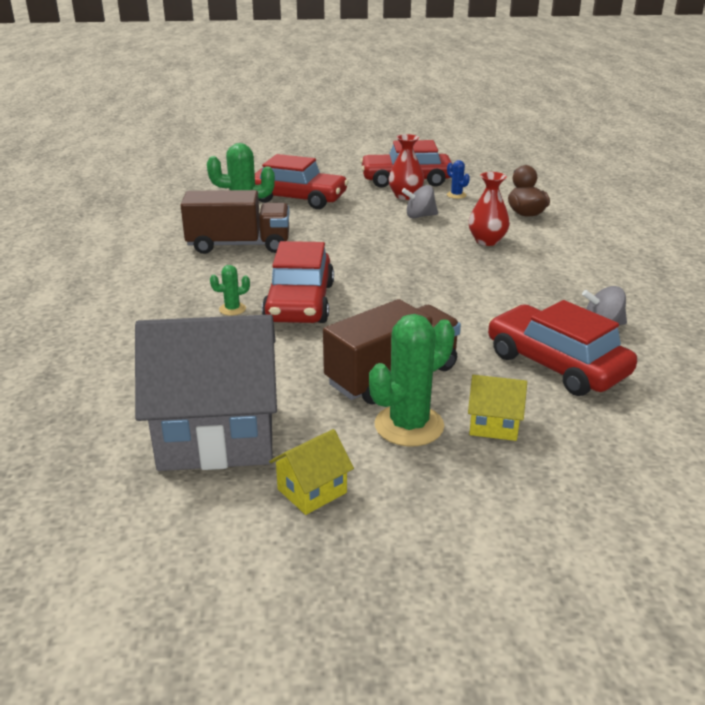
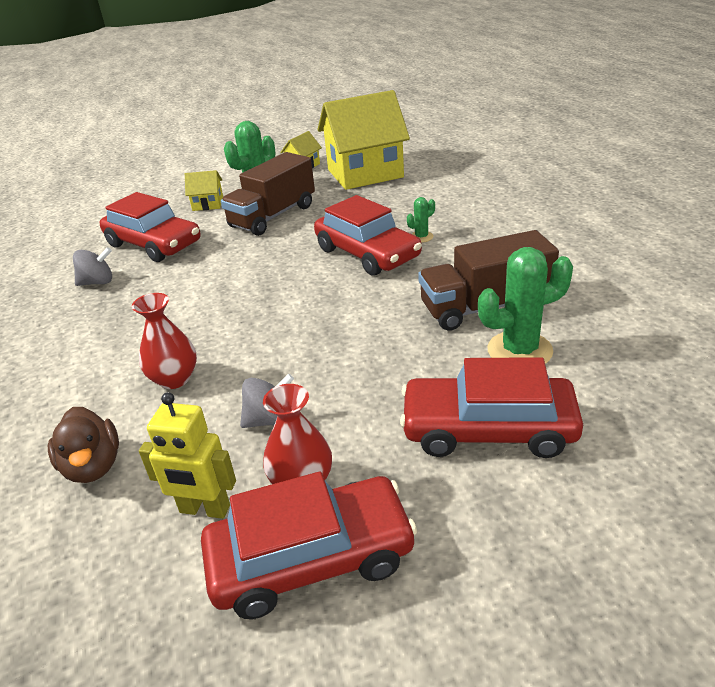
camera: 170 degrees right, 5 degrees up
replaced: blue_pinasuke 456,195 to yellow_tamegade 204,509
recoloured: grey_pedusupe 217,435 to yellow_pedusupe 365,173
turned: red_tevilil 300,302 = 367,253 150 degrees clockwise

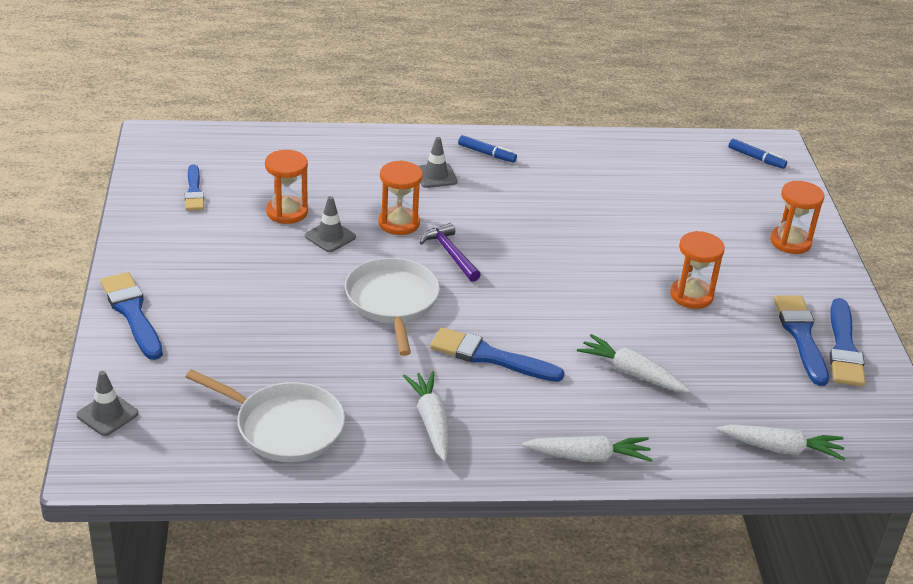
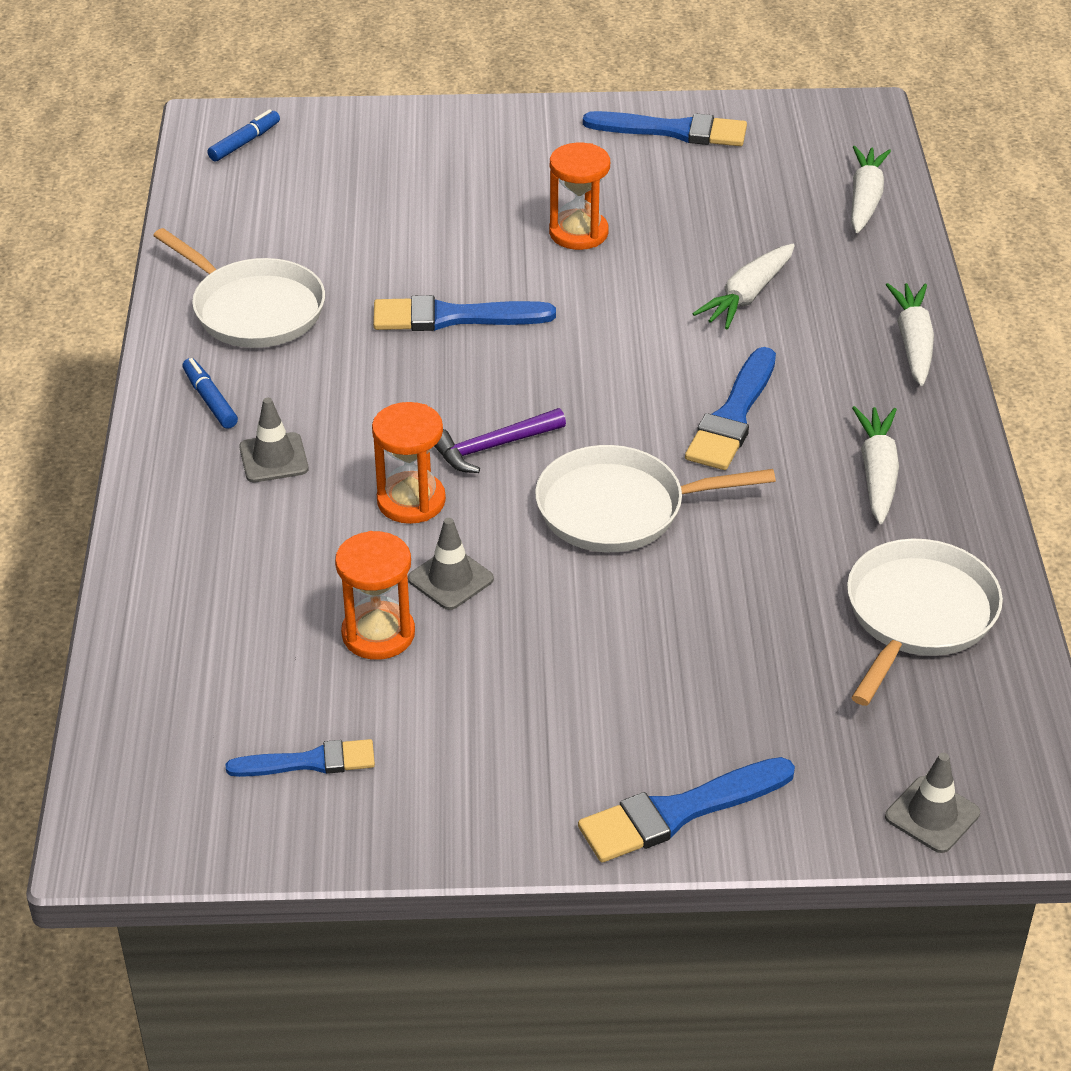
camera: 85 degrees left, 5 degrees up
removed: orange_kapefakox 790,242
added: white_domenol 254,309
moved: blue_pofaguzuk 801,336 to 454,317
turned: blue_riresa 486,154 = 210,400 60 degrees counterclockwise; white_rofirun 431,422 = 877,473 105 degrees clockwise

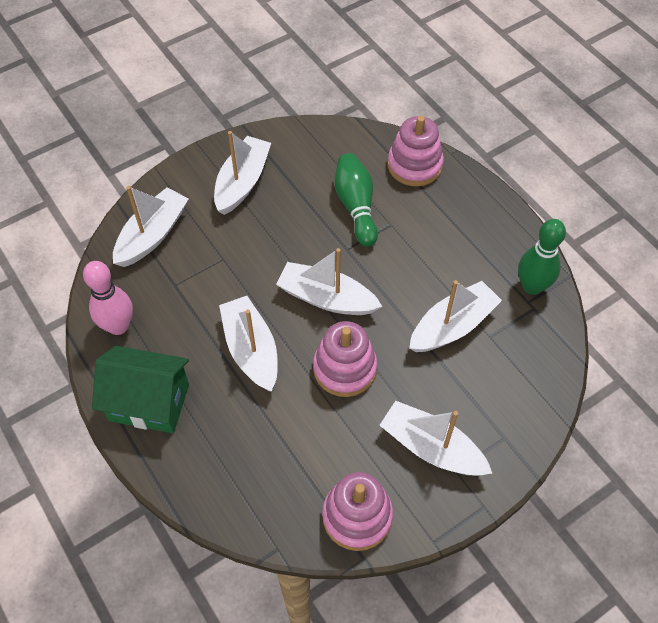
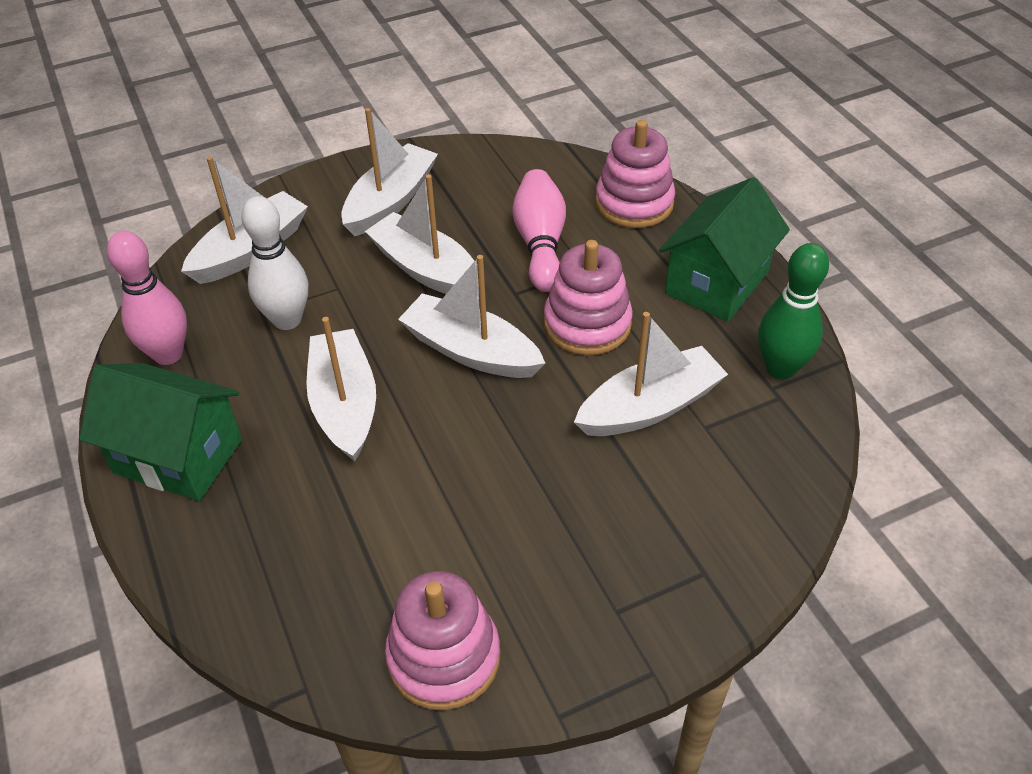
camera: 10 degrees right, 10 degrees down
added: green_pedusupe 717,282; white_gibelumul 287,320
moved: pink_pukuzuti 345,368 to 587,324; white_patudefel 432,448 to 427,270
recoloured: green_gibelumul 356,206 to pink_gibelumul 540,244

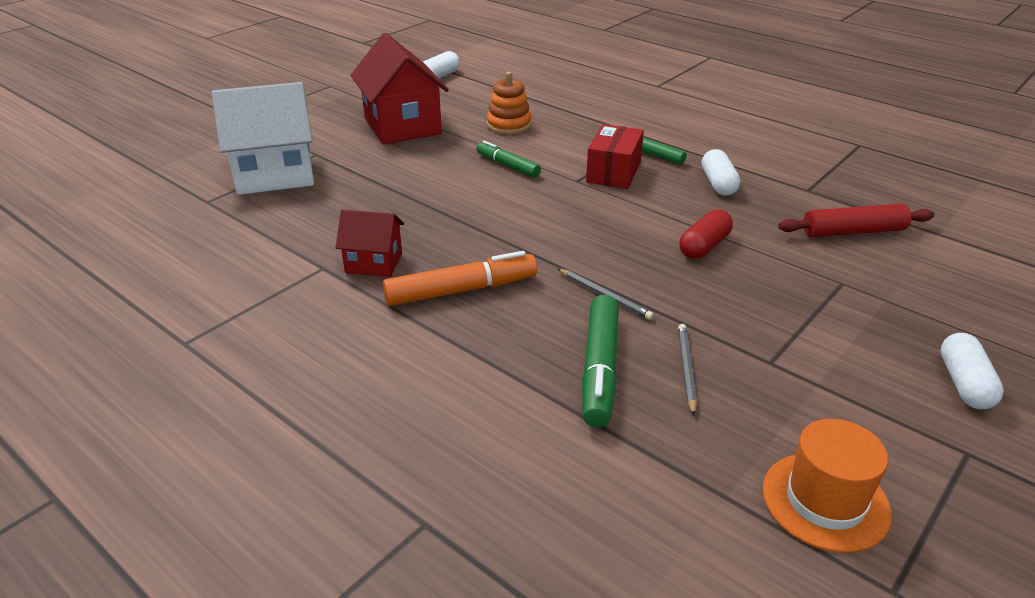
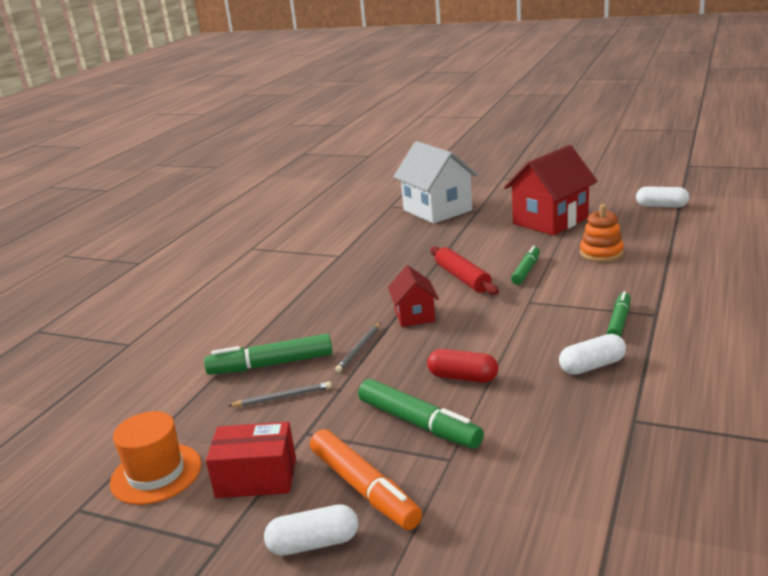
camera: 75 degrees right, 10 degrees down
added: green_riresa 419,424
moved: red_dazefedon 613,172 to 256,478; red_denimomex 853,231 to 462,278; red_pedusupe 374,263 to 414,315; orange_riresa 461,290 to 364,489

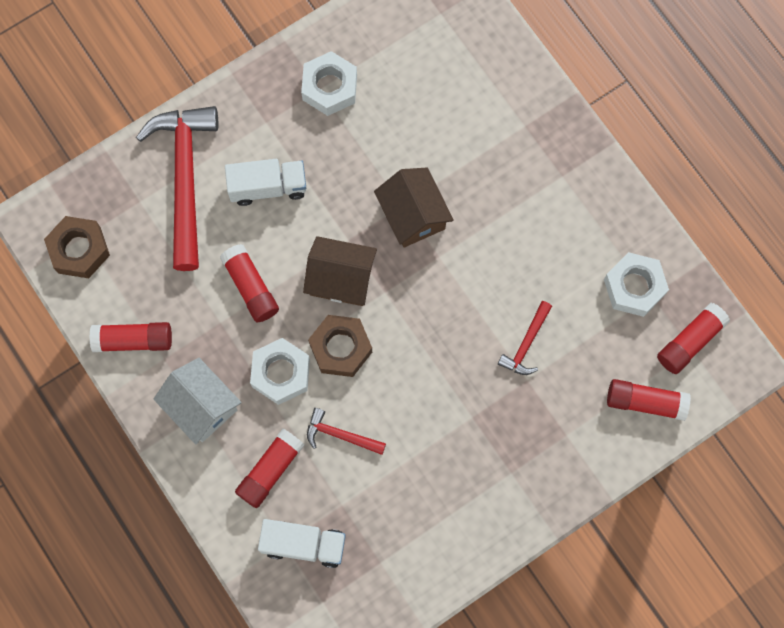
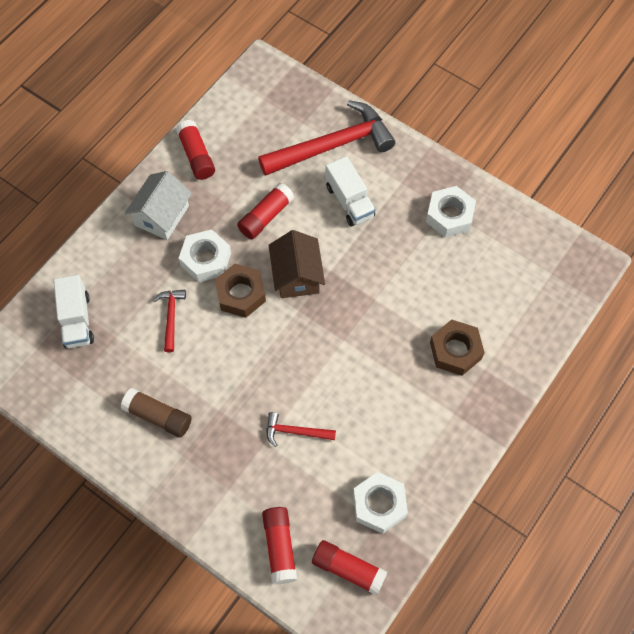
camera: 70 degrees right, 10 degrees down
removed: brown_pedusupe 413,215; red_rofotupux 270,470
added: brown_rofotupux 158,416
moved: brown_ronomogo 79,250 to 455,350

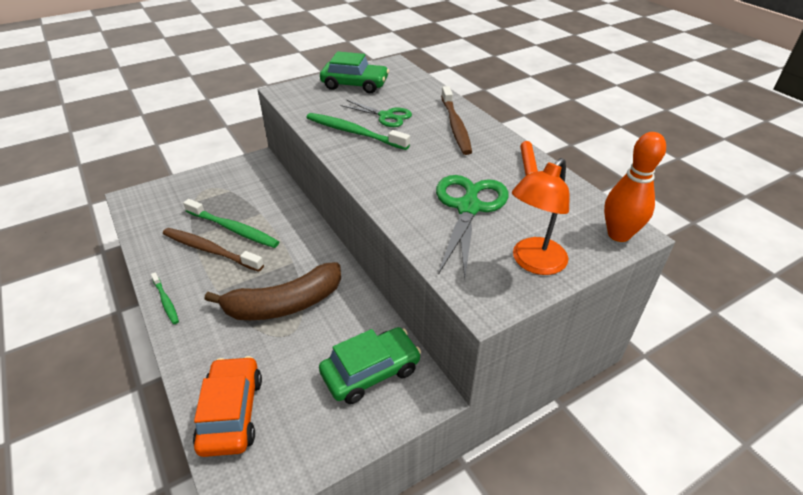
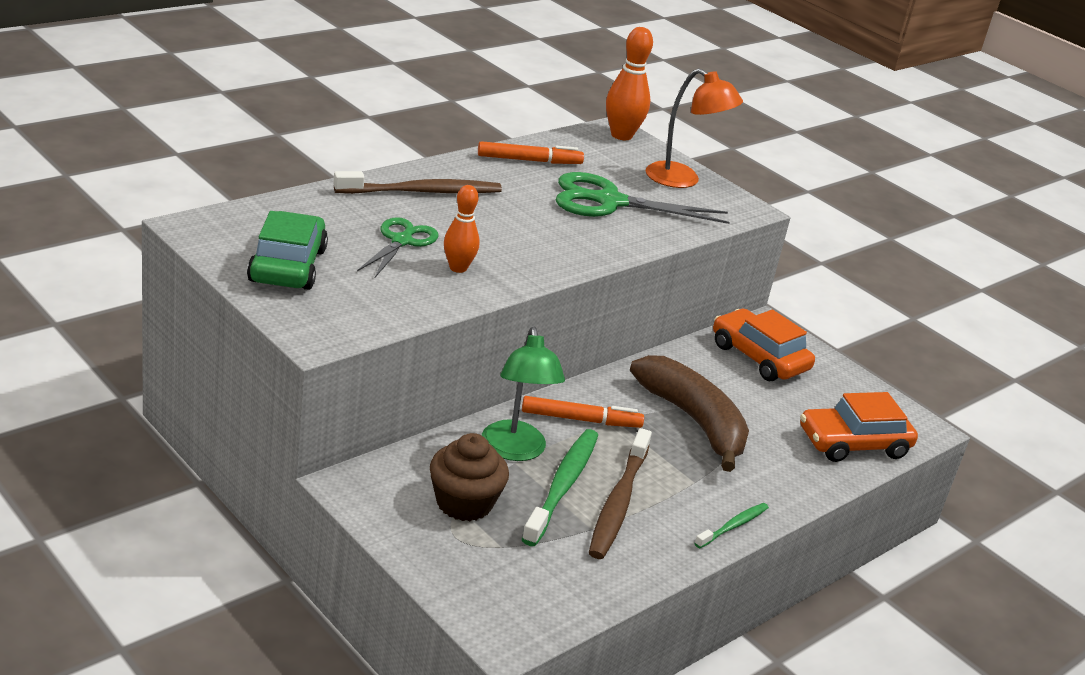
camera: 105 degrees left, 10 degrees down
added: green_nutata 515,451; orange_riresa 581,419; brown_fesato 464,503
replaced: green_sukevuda 354,132 to orange_gibelumul 458,268
recoloured: green_tevilil 370,371 to orange_tevilil 759,357

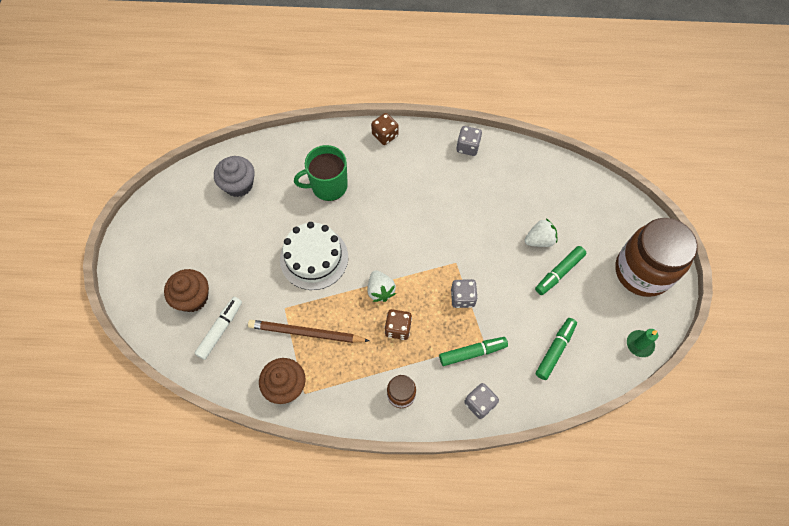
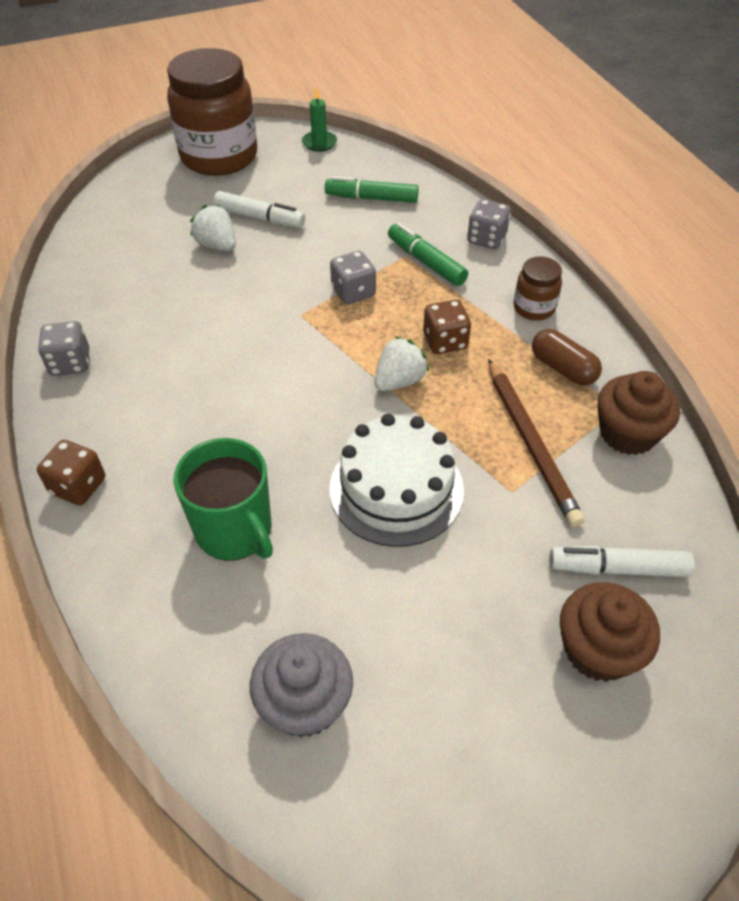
camera: 115 degrees left, 15 degrees down
added: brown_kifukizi 563,368
recoloured: green_riresa 559,272 to white_riresa 259,218

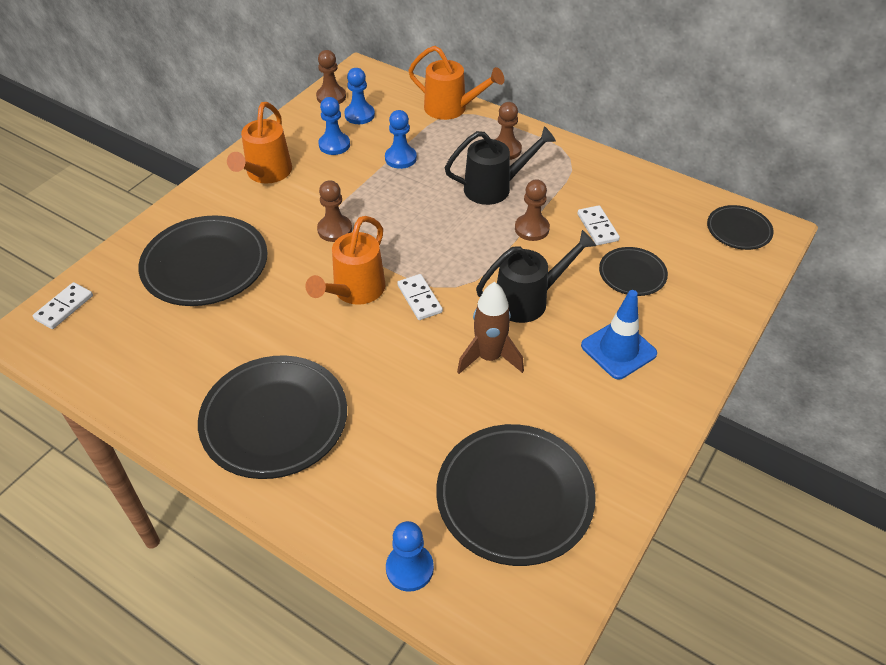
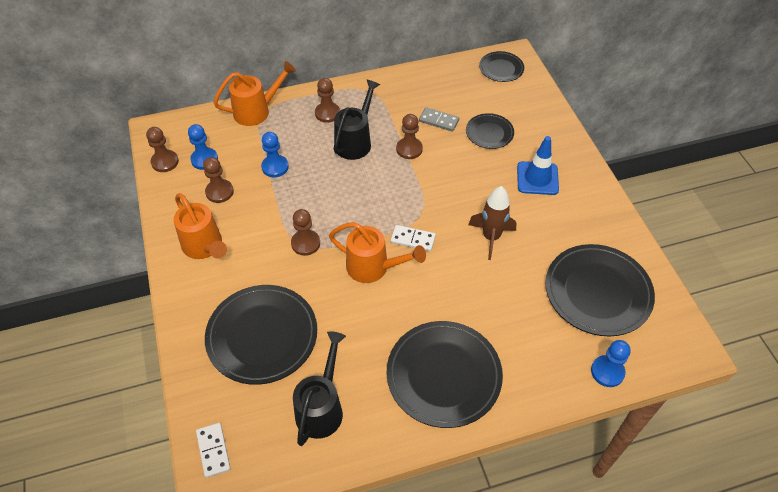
camera: 50 degrees left, 5 degrees up
moved: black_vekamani 528,300 to 322,407
recoloured: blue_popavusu 334,145 to brown_popavusu 219,192; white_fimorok 597,227 to grey_fimorok 439,121
turned: orange_vekamani 354,291 = 373,268 45 degrees counterclockwise

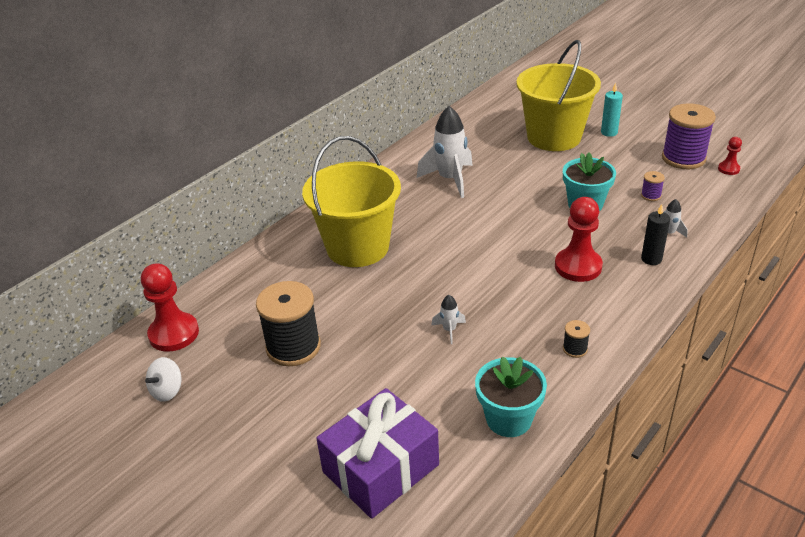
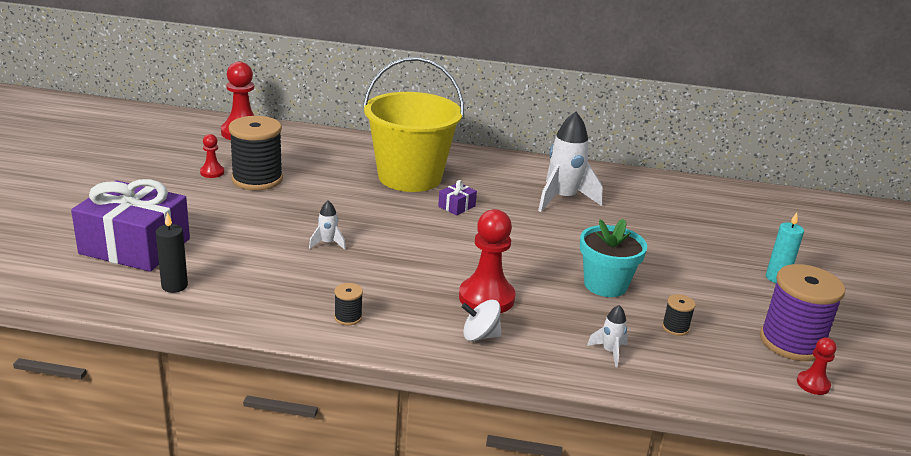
camera: 55 degrees right, 10 degrees down
removed: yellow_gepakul 554,137; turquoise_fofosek 508,419
added: red_popavusu 212,172; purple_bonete 456,206
moved: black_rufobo 651,259 to 174,286; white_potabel 167,391 to 480,336
recoloured: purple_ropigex 650,195 to black_ropigex 675,328

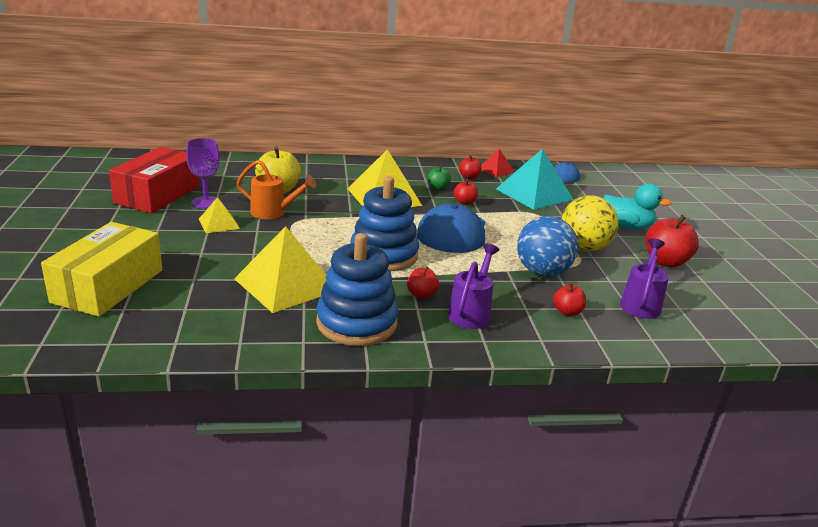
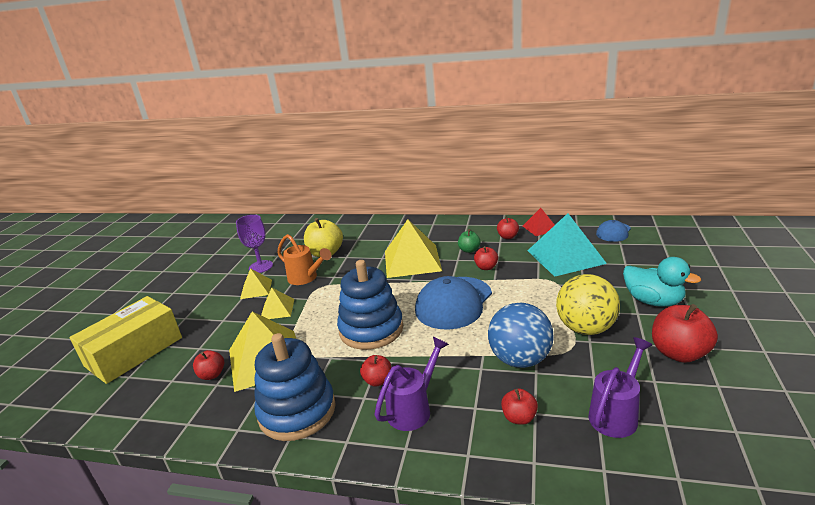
camera: 25 degrees right, 0 degrees up
removed: red_dazefedon 158,195
added: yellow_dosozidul 277,309; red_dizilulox 212,375

